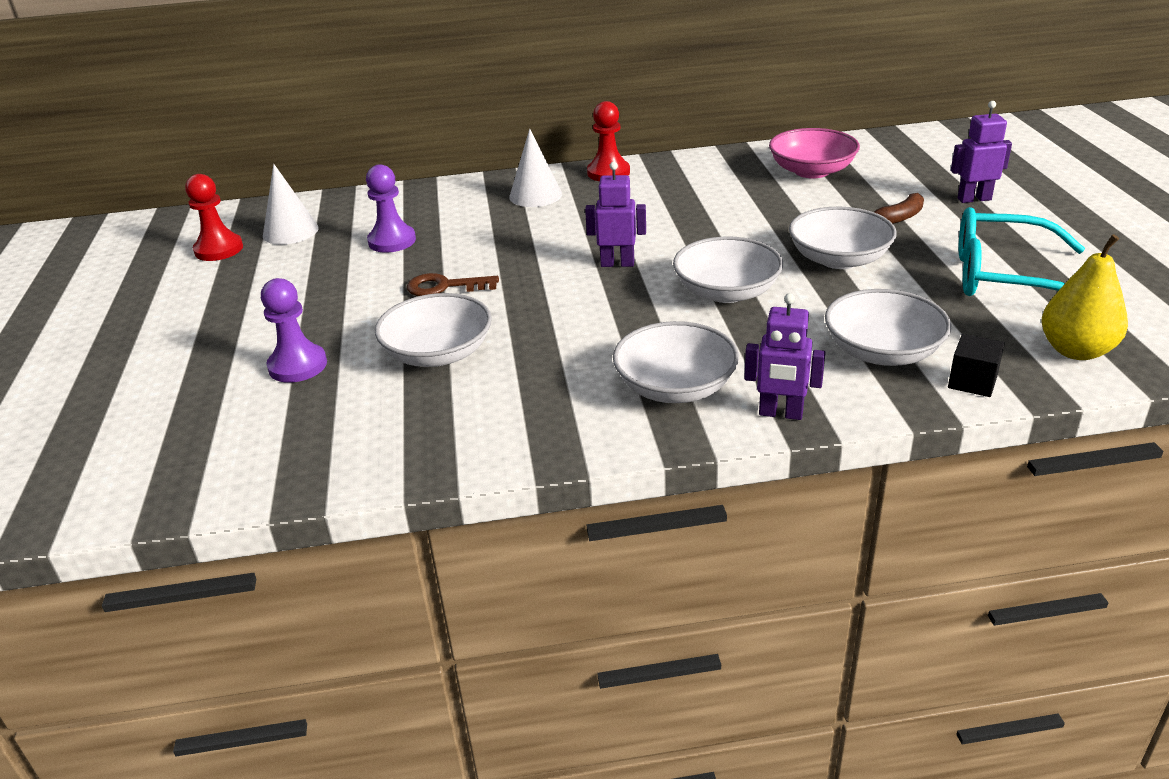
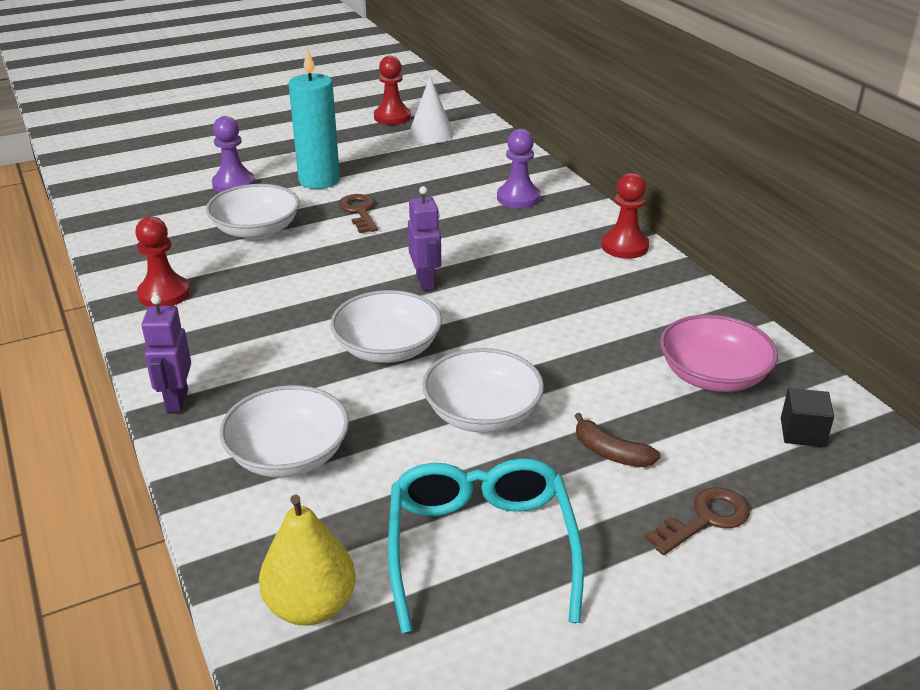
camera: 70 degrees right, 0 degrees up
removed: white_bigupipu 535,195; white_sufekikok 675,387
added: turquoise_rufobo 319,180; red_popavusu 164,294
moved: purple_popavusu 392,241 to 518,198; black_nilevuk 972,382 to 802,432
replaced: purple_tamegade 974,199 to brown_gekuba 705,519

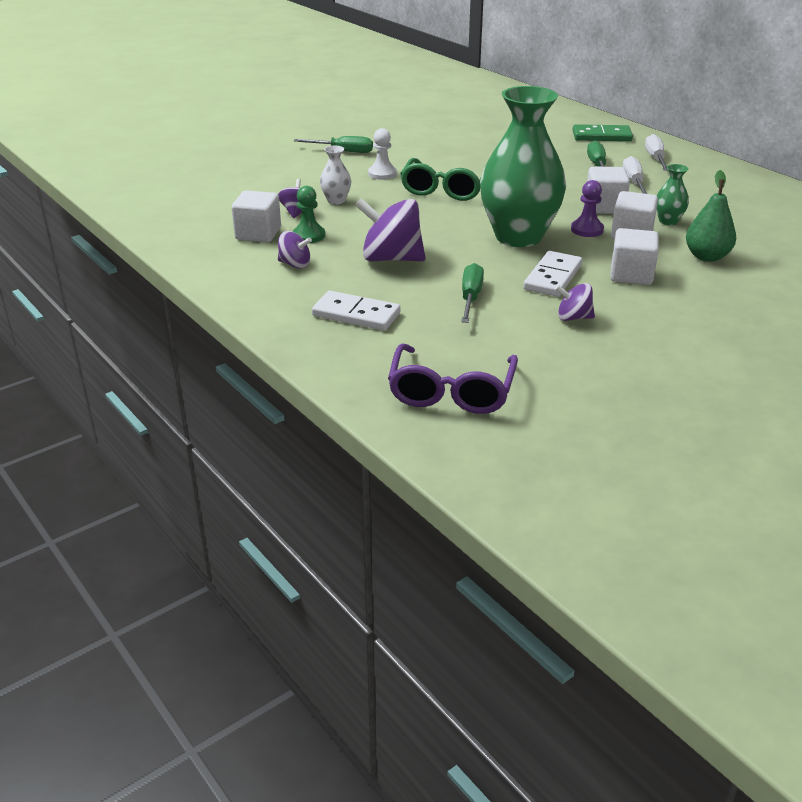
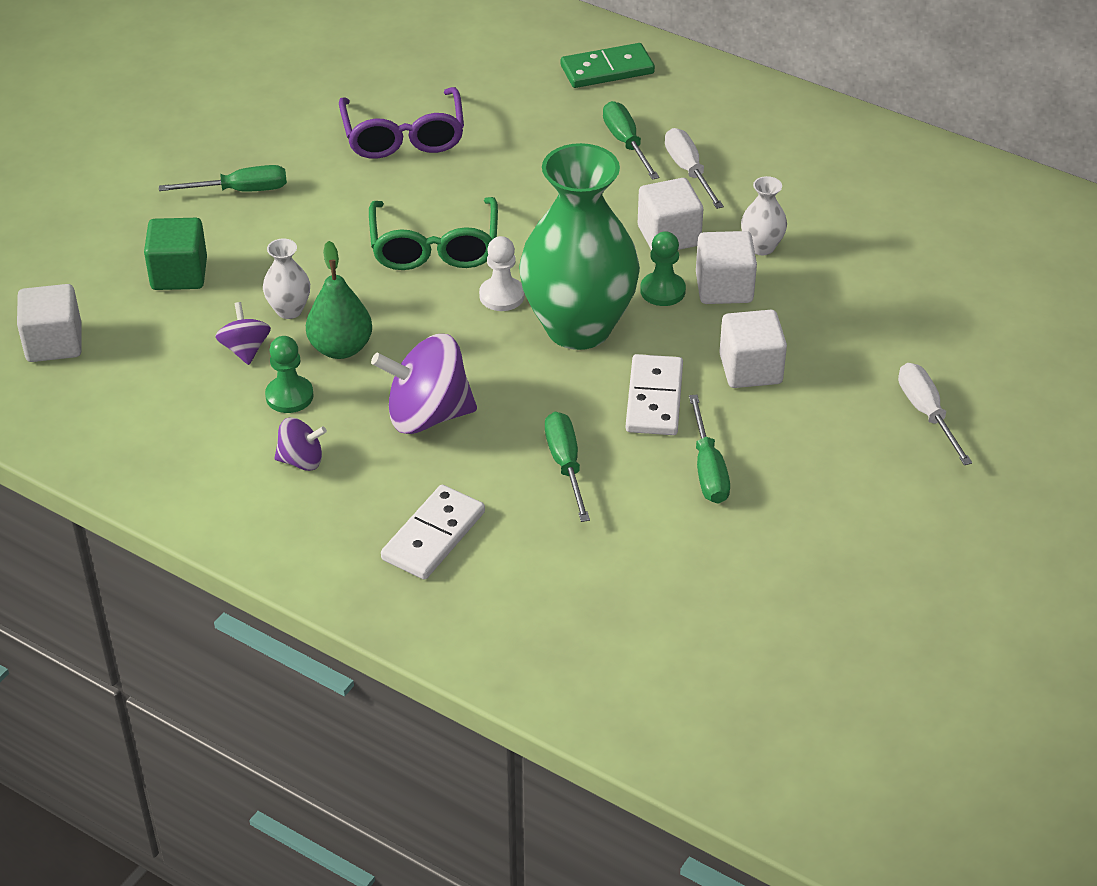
camera: 20 degrees left, 10 degrees up
added: green_nilevuk 179,274
moved: white_popavusu 382,174 to 502,296; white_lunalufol 655,158 to 926,413; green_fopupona 706,257 to 341,348; white_nilevuk 258,234 to 54,343; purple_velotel 451,392 to 403,136
replaced: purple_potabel 573,317 to green_lunalufol 708,469
recoloured: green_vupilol 668,221 to white_vupilol 761,247; purple_popavusu 587,230 to green_popavusu 662,291
turned: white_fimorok 356,314 = 433,536 60 degrees counterclockwise

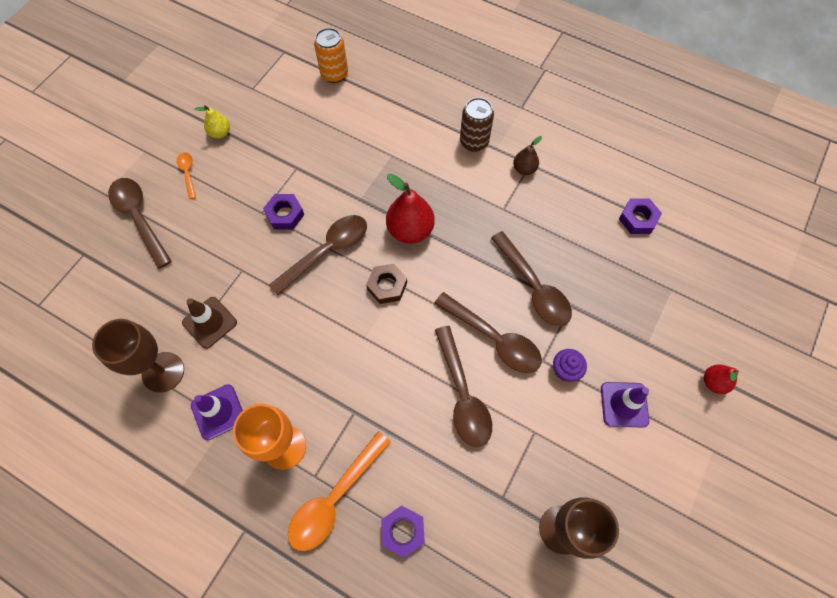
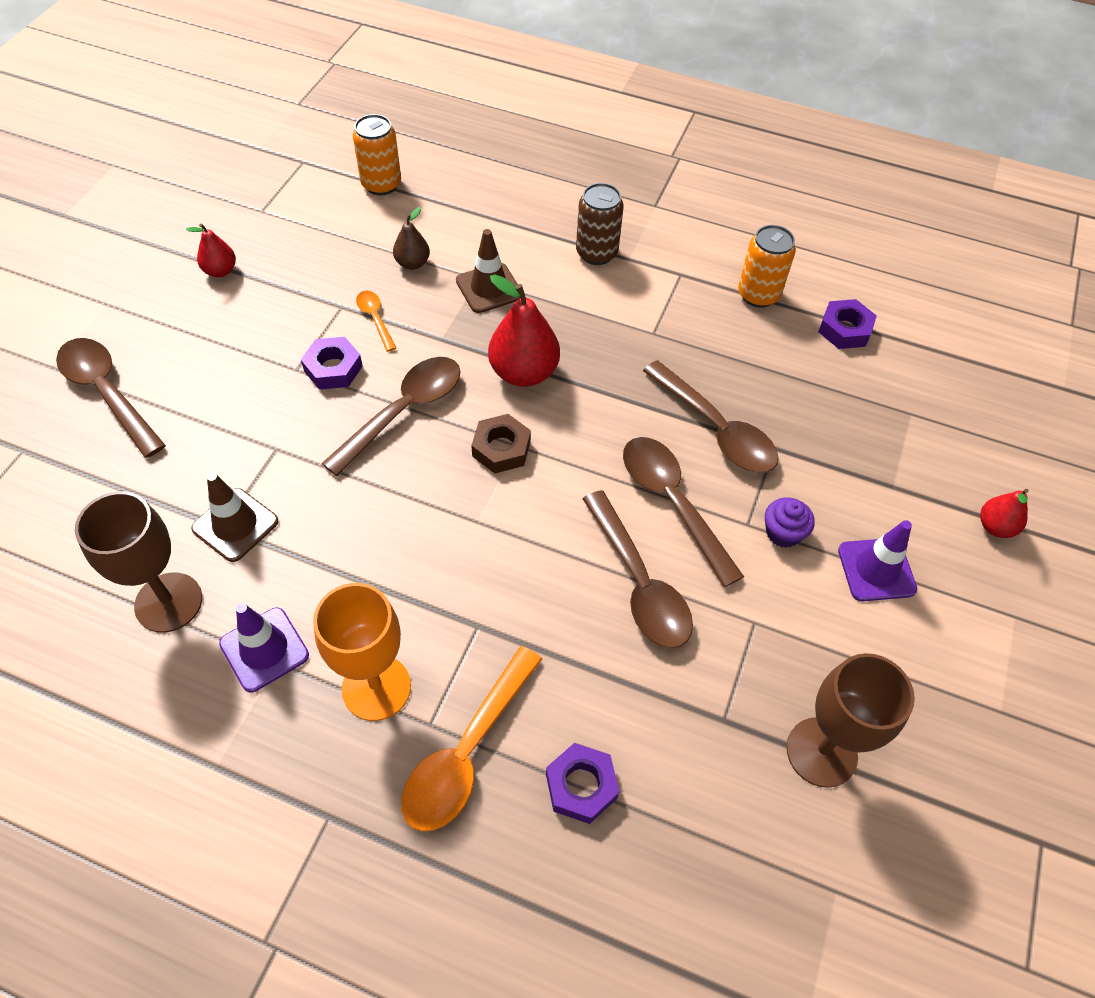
camera: 10 degrees left, 10 degrees down
added: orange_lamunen 758,295; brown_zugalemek 489,288
moved: brown_fopupona 524,169 to 412,263; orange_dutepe 188,173 to 375,319
recoloured: yellow_fopupona 220,133 to red_fopupona 220,271
turned: brown_dutepe 494,339 = 672,503 150 degrees counterclockwise

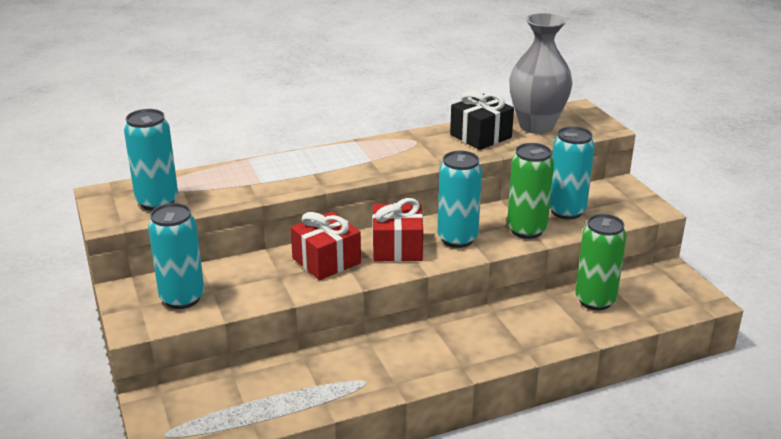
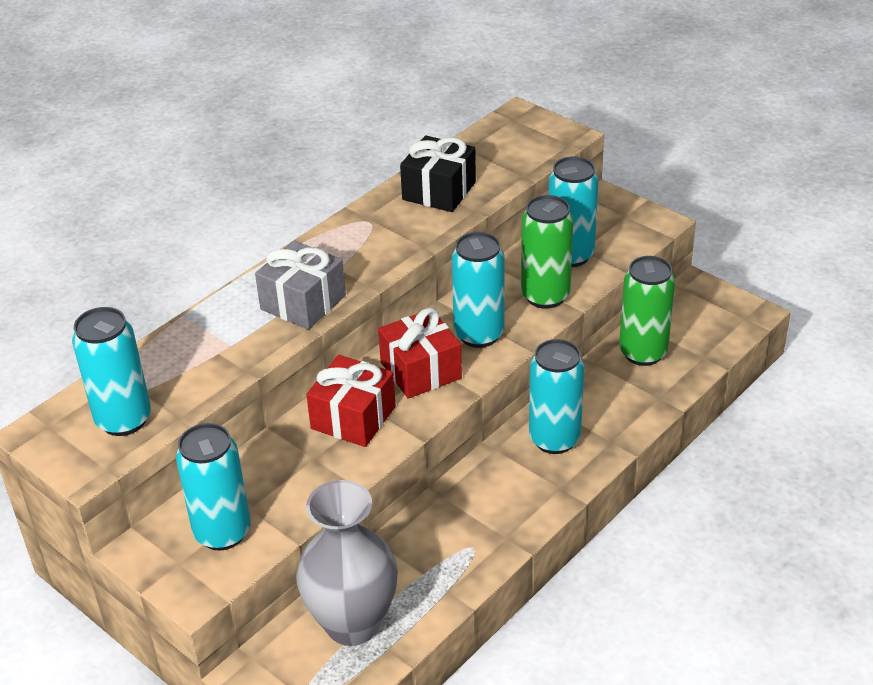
camera: 25 degrees left, 10 degrees up
added: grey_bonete 303,302; turquoise_lamunen 554,439
moved: grey_vupilol 536,126 to 352,623

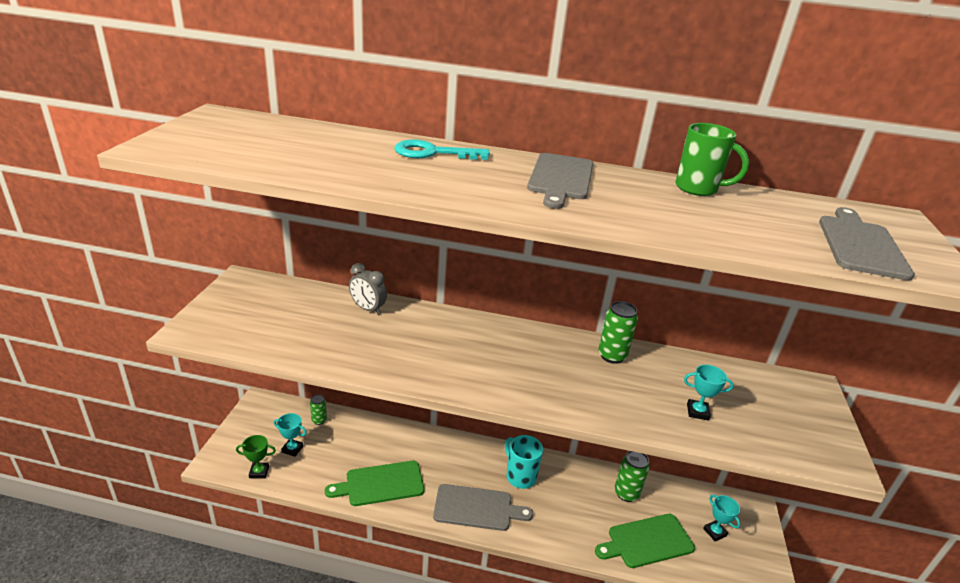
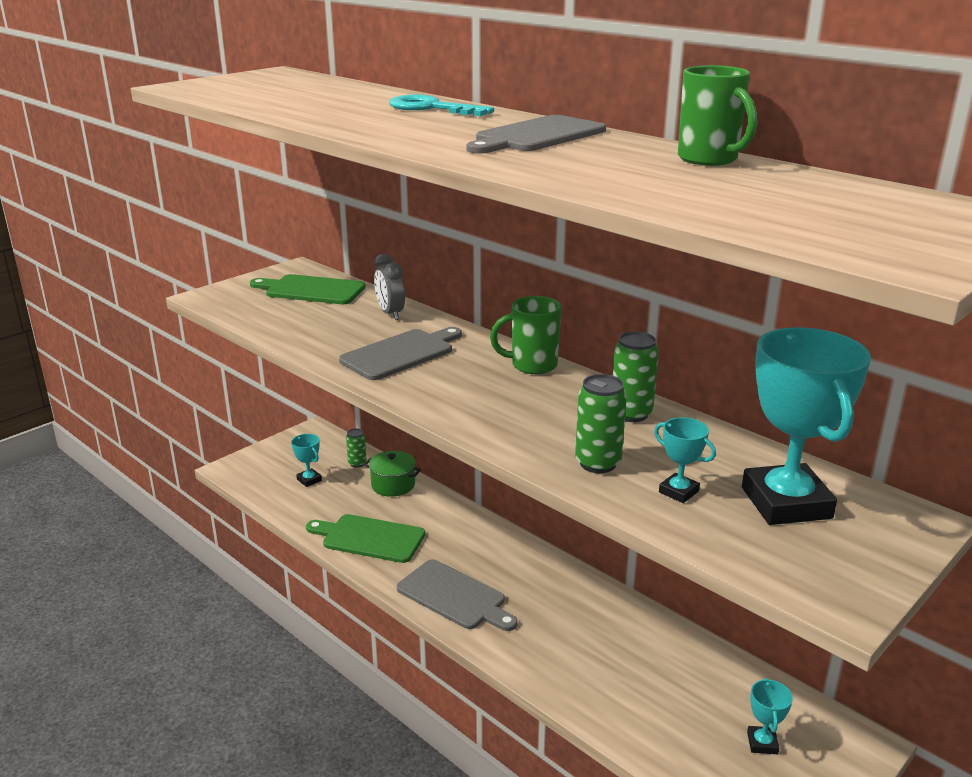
camera: 35 degrees right, 5 degrees down
removed: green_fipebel 259,472; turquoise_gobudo 520,476
added: green_gobudo 532,365; turquoise_fipebel 785,503; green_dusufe 393,485
moved: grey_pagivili 860,245 to 401,353; green_lamunen 626,493 to 598,463; green_pagivili 647,541 to 311,290

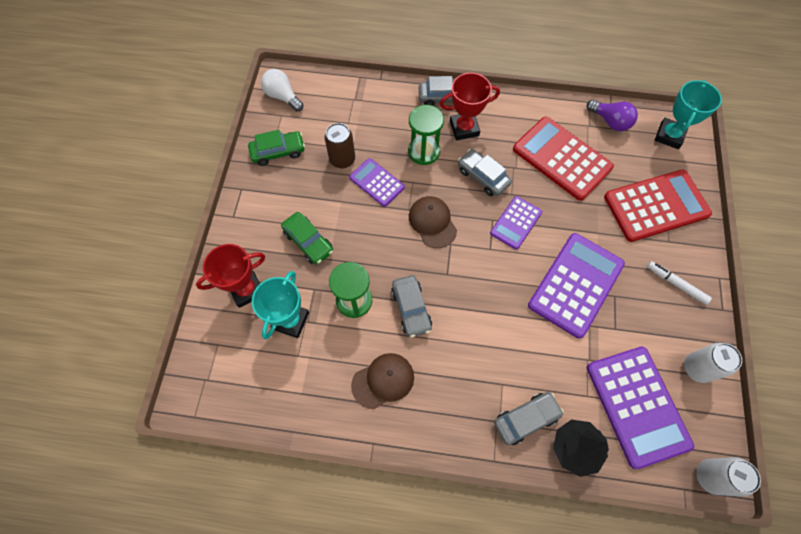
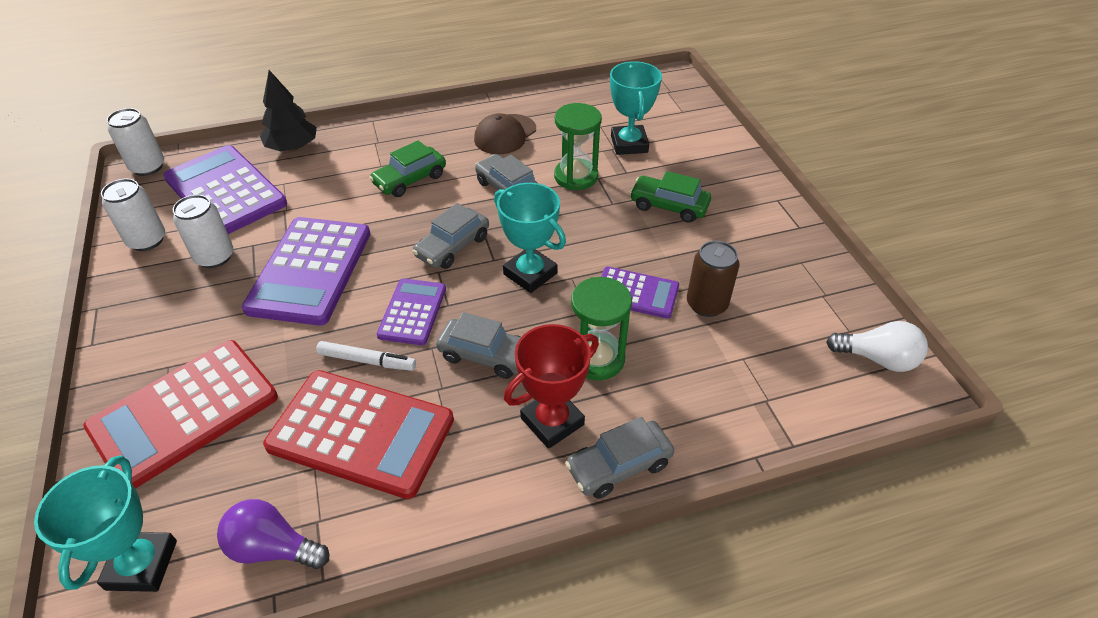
camera: 155 degrees right, 20 degrees down
removed: red_fipebel 247,290
added: white_lamunen 214,257
moved: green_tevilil 278,152 to 410,180; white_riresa 676,284 to 367,361; grey_tevilil 526,419 to 452,246
replaced: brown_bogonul 432,222 to turquoise_fipebel 530,274

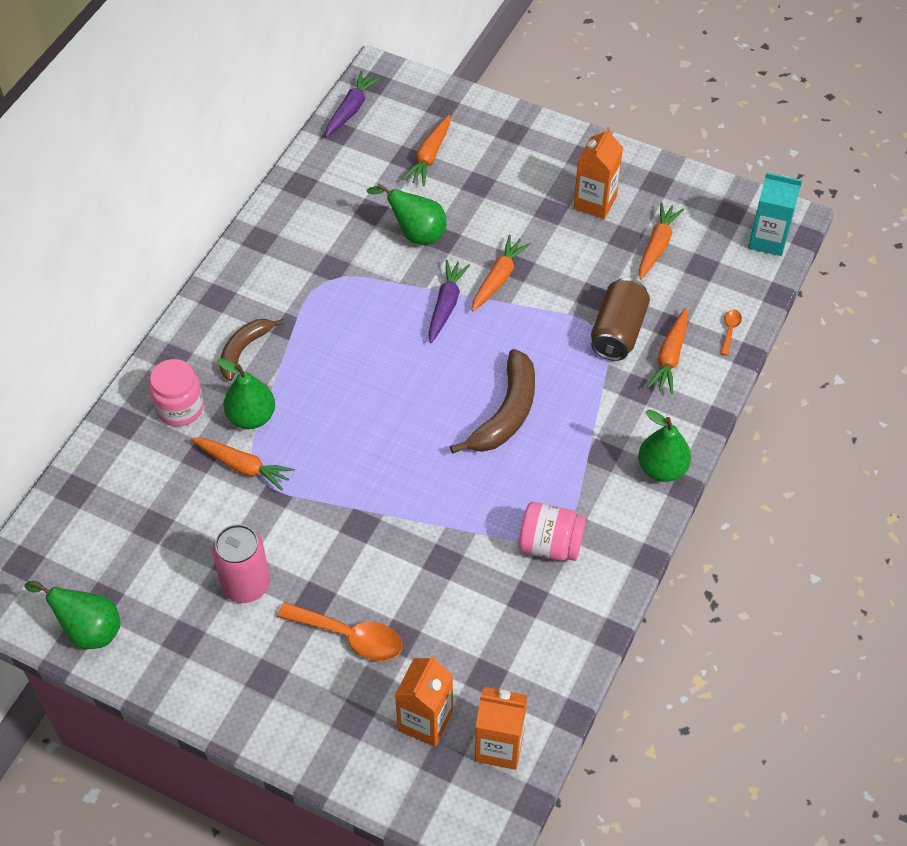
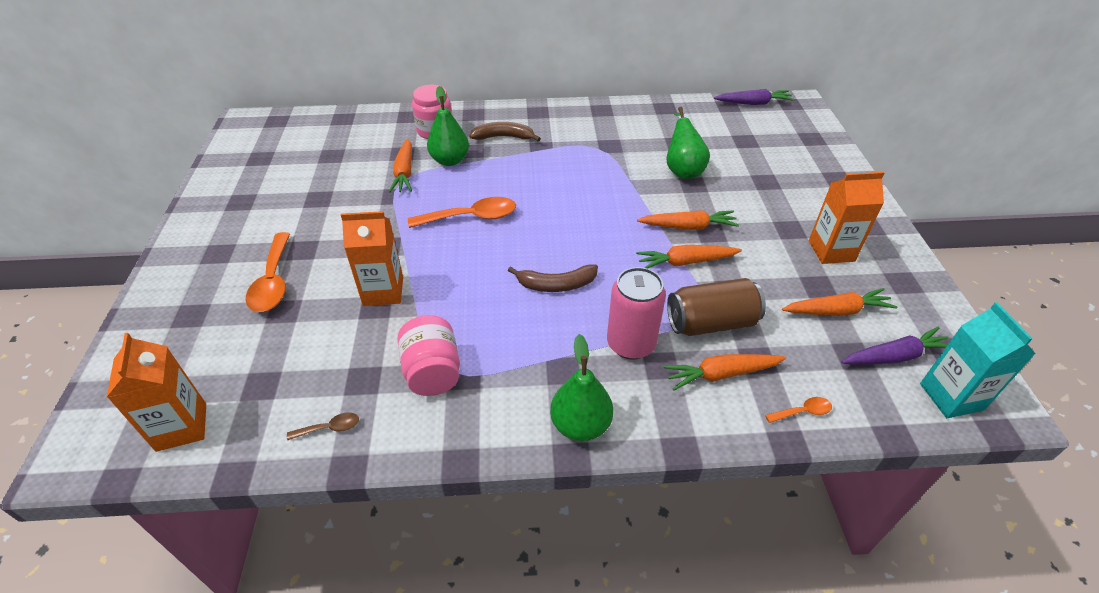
camera: 60 degrees right, 10 degrees down
removed: green_fopupona 88,630
added: orange_dutepe 471,217; brown_dutepe 329,428
moved: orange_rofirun 429,156 to 685,262; purple_rofirun 446,305 to 895,356; pink_lamunen 246,585 to 631,344; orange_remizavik 425,721 to 383,291
resized: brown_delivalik 506,413 = 556,285 x0.66

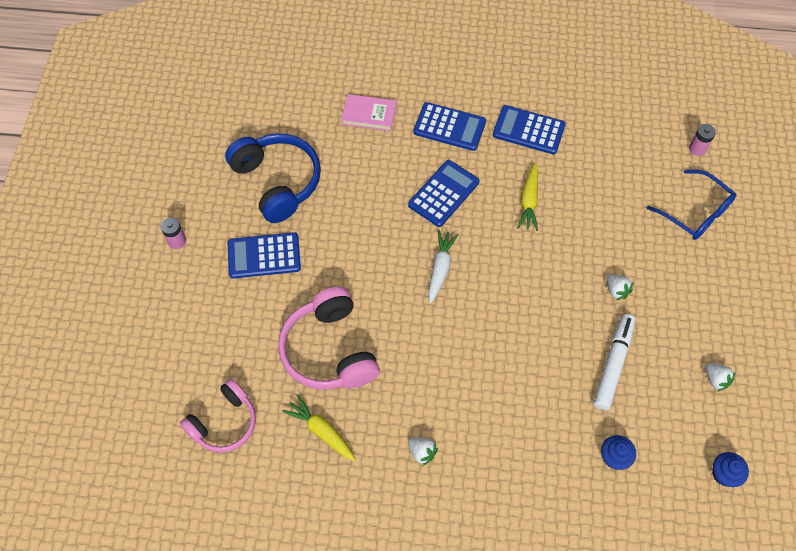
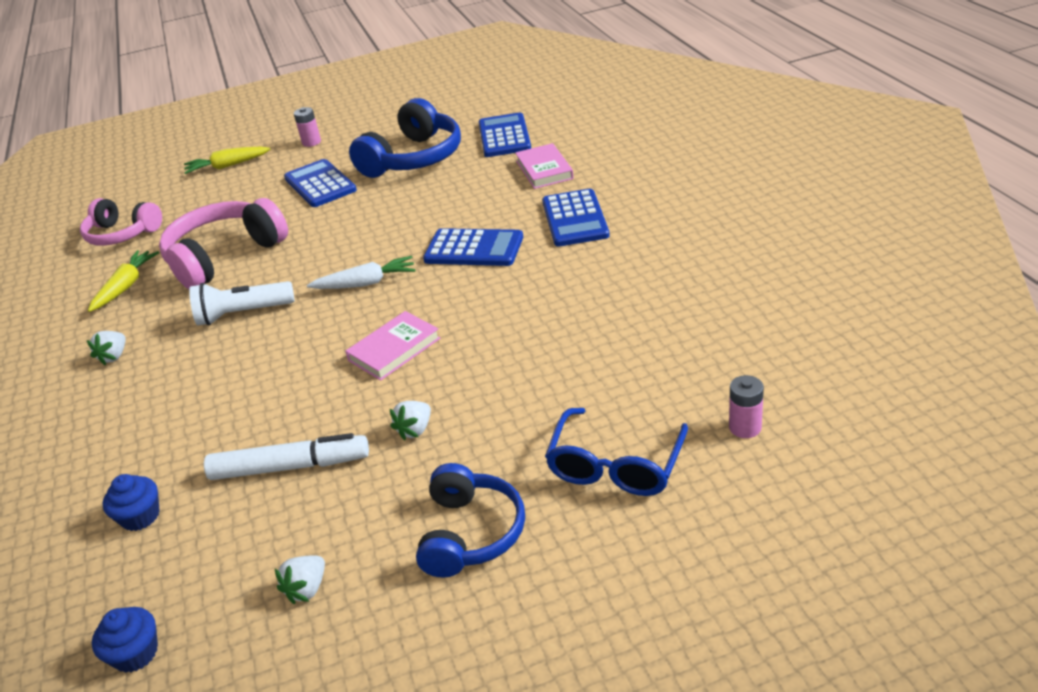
camera: 70 degrees right, 25 degrees down
added: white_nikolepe 242,314; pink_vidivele 394,349; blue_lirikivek 470,533
moved: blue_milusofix 528,130 to 504,136; yellow_rofirun 529,201 to 227,166

